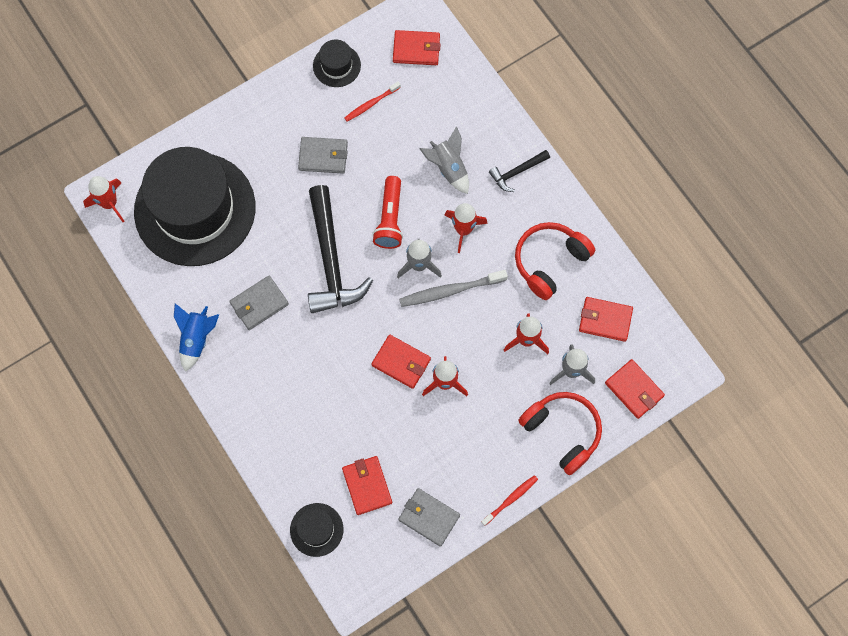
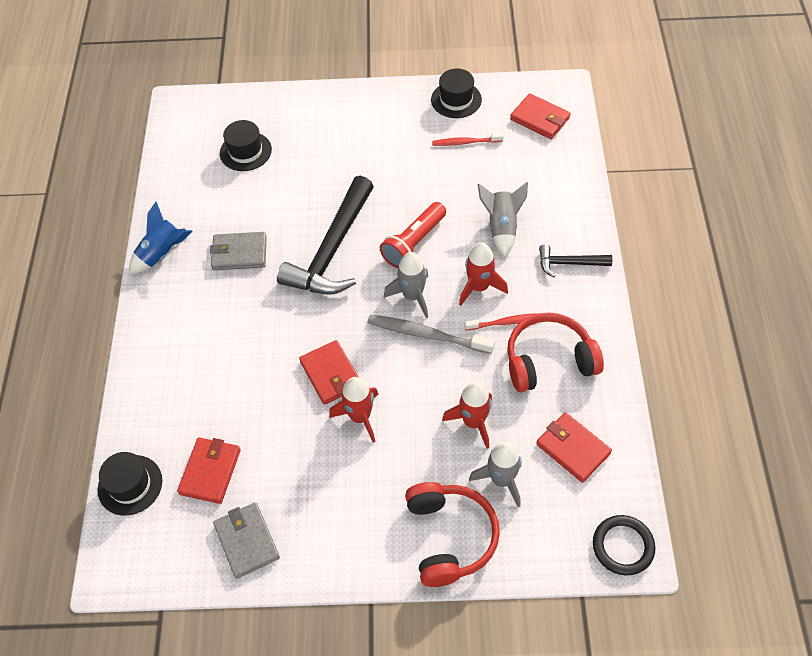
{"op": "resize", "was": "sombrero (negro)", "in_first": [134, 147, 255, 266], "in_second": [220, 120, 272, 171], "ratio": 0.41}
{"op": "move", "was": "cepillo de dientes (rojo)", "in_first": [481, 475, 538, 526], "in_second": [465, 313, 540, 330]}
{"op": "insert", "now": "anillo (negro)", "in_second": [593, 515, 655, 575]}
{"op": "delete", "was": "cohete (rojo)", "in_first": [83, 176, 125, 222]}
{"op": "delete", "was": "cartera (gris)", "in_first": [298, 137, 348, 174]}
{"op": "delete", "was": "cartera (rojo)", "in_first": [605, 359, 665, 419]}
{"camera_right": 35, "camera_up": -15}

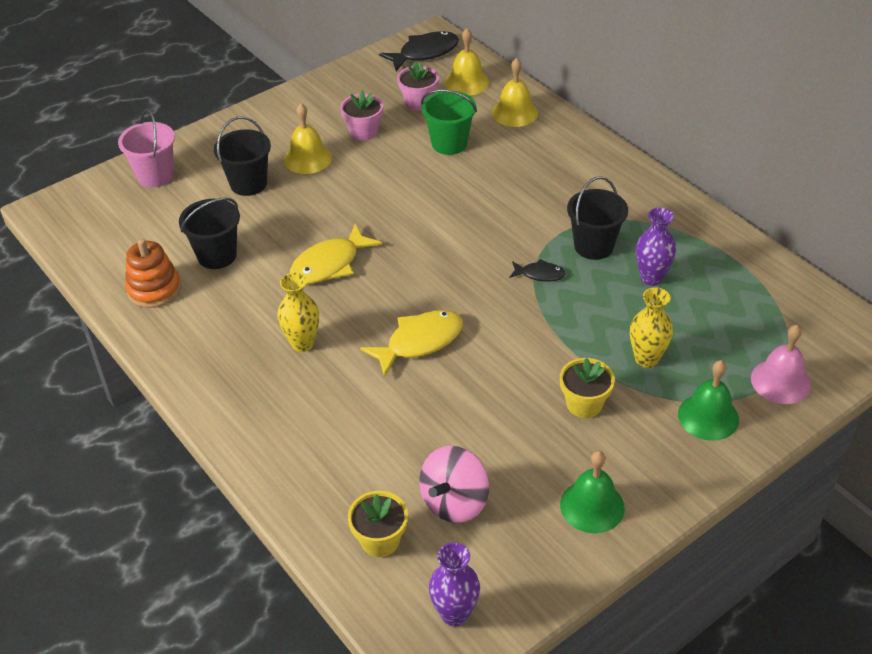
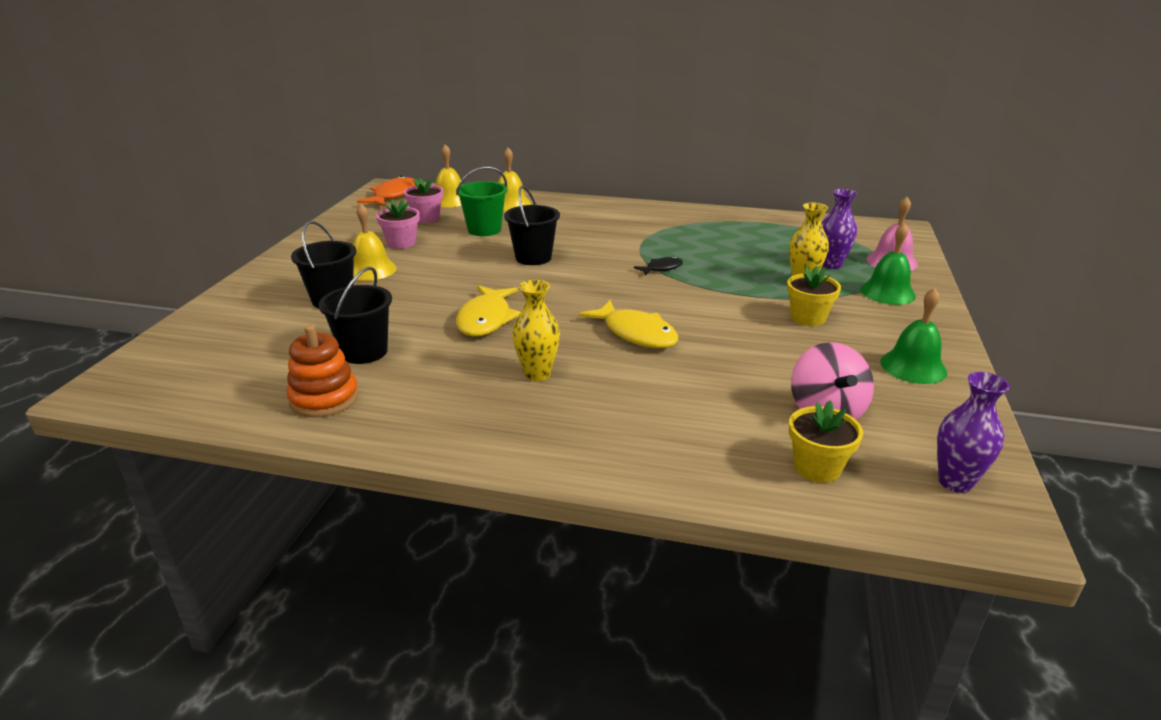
{"op": "recolor", "was": "pez (negro)", "now": "pez (naranja)", "in_first": [379, 31, 459, 71], "in_second": [357, 176, 416, 207]}
{"op": "move", "was": "balde (negro)", "in_first": [567, 176, 628, 260], "in_second": [504, 186, 560, 265]}
{"op": "rotate", "was": "pez (amarillo)", "in_first": [360, 310, 463, 377], "in_second": [579, 300, 678, 348], "clockwise": 120}
{"op": "move", "was": "florero (morado)", "in_first": [636, 207, 676, 286], "in_second": [822, 189, 857, 269]}
{"op": "delete", "was": "balde (rosa)", "in_first": [118, 109, 175, 188]}
{"camera_right": -40, "camera_up": -15}

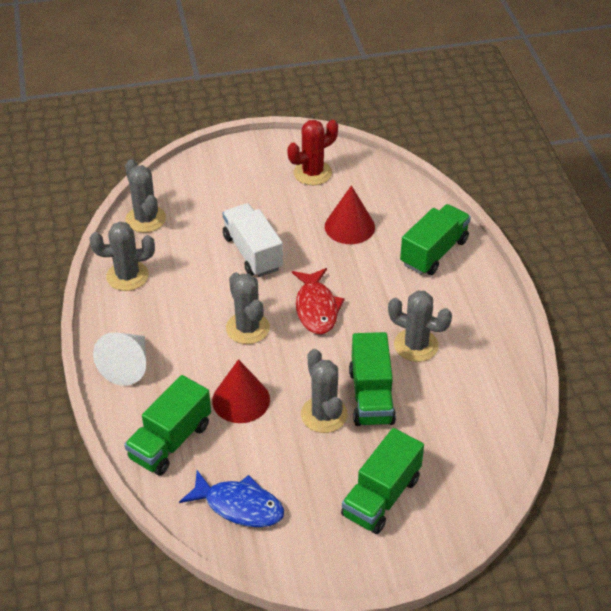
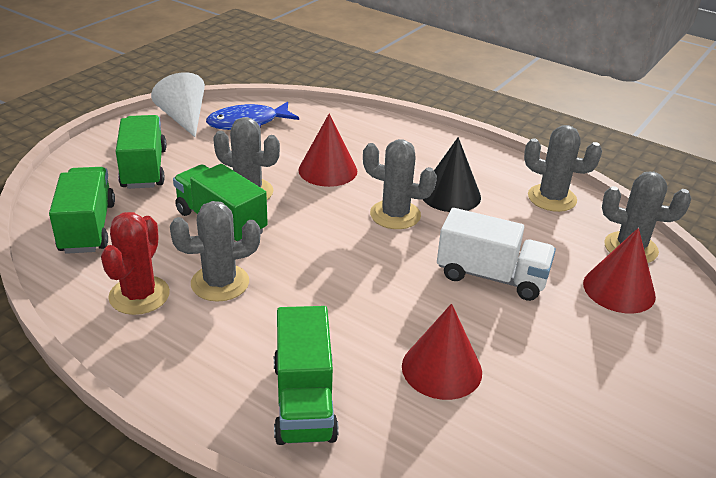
{"op": "move", "was": "camión (verde)", "in_first": [124, 375, 211, 476], "in_second": [49, 167, 115, 254]}
{"op": "move", "was": "cactus (rojo)", "in_first": [287, 120, 338, 185], "in_second": [101, 212, 170, 315]}
{"op": "move", "was": "cono (blanco)", "in_first": [93, 332, 146, 386], "in_second": [151, 72, 205, 137]}
{"op": "insert", "now": "cono (negro)", "in_second": [422, 137, 481, 212]}
{"op": "rotate", "was": "cactus (gris)", "in_first": [90, 222, 155, 291], "in_second": [524, 125, 602, 212], "clockwise": 75}
{"op": "insert", "now": "cono (rojo)", "in_second": [583, 228, 656, 314]}
{"op": "delete", "was": "pez (rojo)", "in_first": [292, 268, 345, 335]}
{"camera_right": 135, "camera_up": -10}

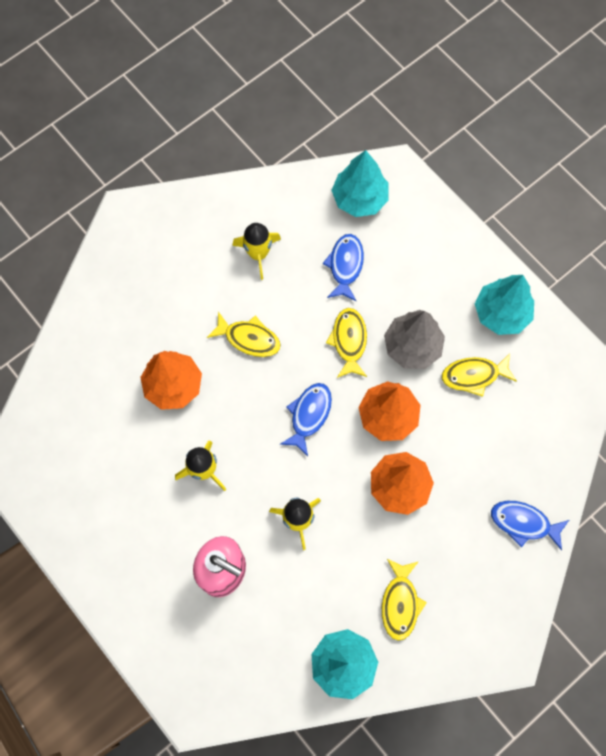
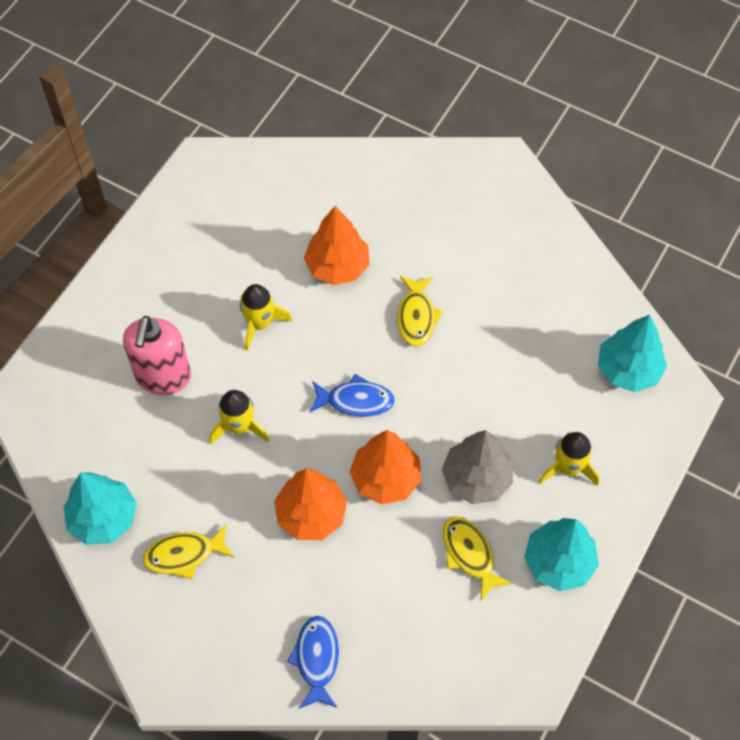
{"op": "move", "was": "cohete (amarillo)", "in_first": [233, 223, 281, 280], "in_second": [539, 432, 600, 486]}
{"op": "delete", "was": "pez (azul)", "in_first": [323, 234, 364, 302]}
{"op": "delete", "was": "pez (amarillo)", "in_first": [326, 308, 367, 378]}
{"camera_right": 70, "camera_up": -10}

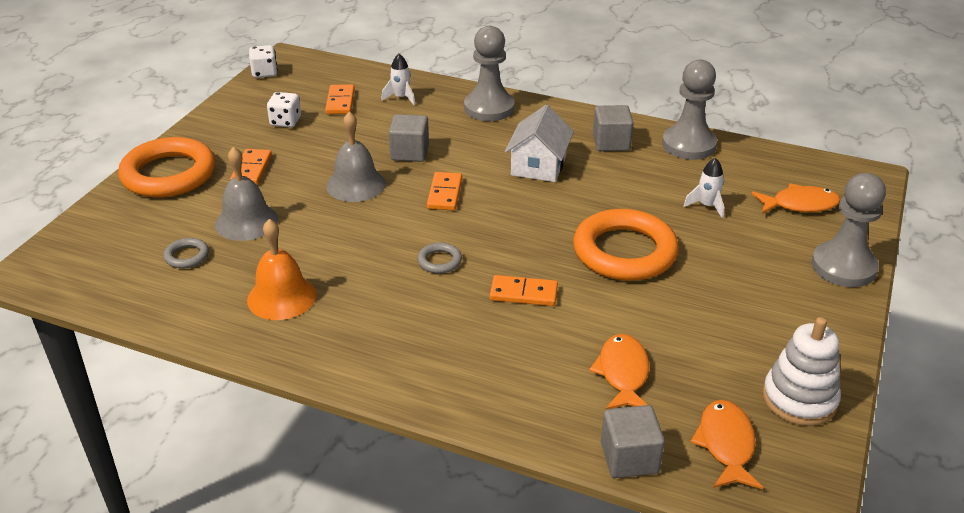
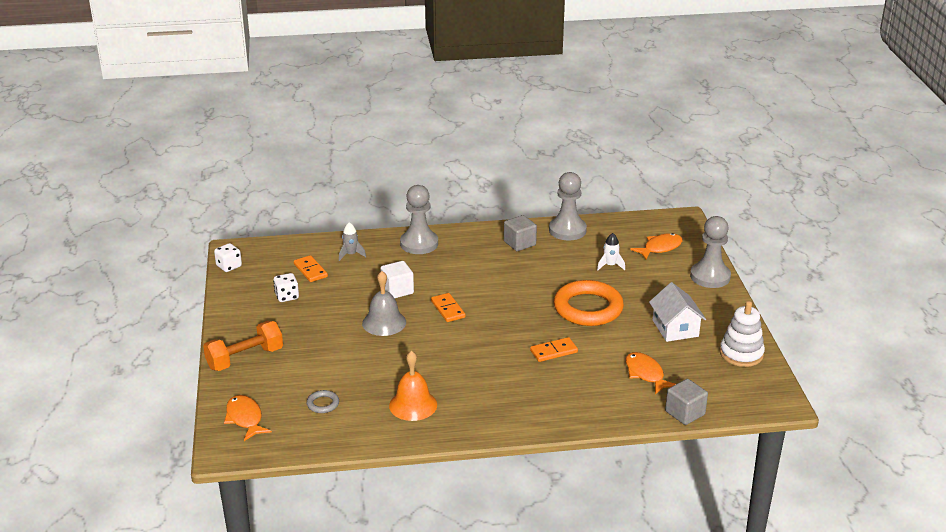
{"op": "replace", "was": "anillo (naranja)", "now": "mancuerna (naranja)", "in_first": [118, 137, 215, 198], "in_second": [203, 321, 283, 371]}
{"op": "move", "was": "pez (naranja)", "in_first": [690, 400, 763, 489], "in_second": [224, 395, 272, 441]}
{"op": "recolor", "was": "cohete (blanco)", "now": "cohete (gris)", "in_first": [381, 54, 415, 105], "in_second": [339, 222, 366, 261]}
{"op": "recolor", "was": "cubo (gris)", "now": "cubo (blanco)", "in_first": [389, 114, 429, 162], "in_second": [381, 261, 414, 298]}
{"op": "move", "was": "casa (blanco)", "in_first": [505, 105, 574, 182], "in_second": [649, 282, 706, 342]}
{"op": "delete", "was": "campana (gris)", "in_first": [215, 147, 278, 241]}
{"op": "delete", "was": "ficha de dominó (naranja)", "in_first": [230, 149, 272, 185]}
{"op": "delete", "was": "anillo (gris)", "in_first": [417, 242, 462, 274]}
{"camera_right": -30, "camera_up": -5}

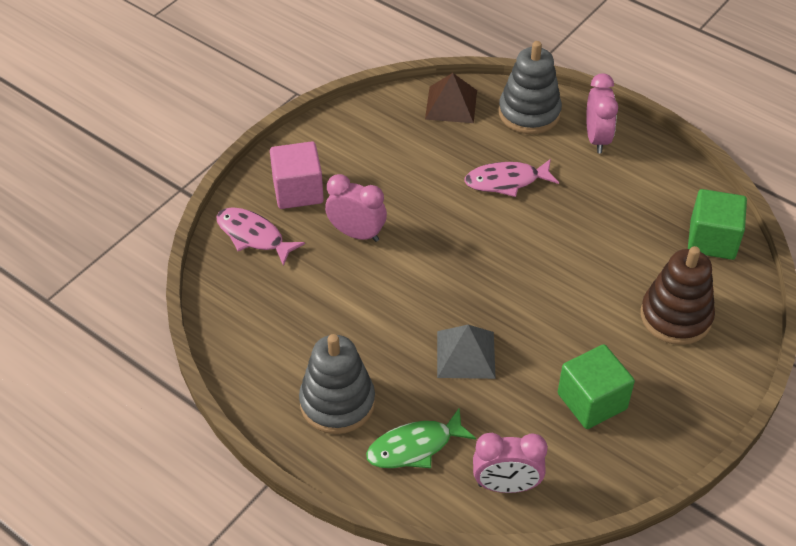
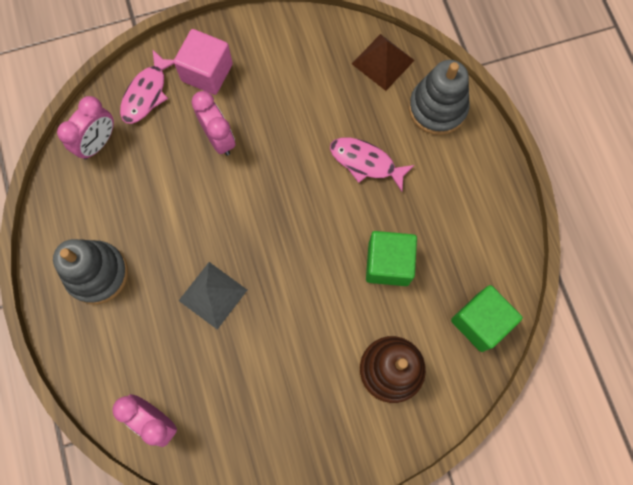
{"op": "move", "was": "despertador (rosa)", "in_first": [586, 73, 618, 153], "in_second": [57, 96, 114, 159]}
{"op": "rotate", "was": "pez (rosa)", "in_first": [216, 207, 305, 266], "in_second": [120, 49, 174, 124], "clockwise": -135}
{"op": "move", "was": "cubo (verde)", "in_first": [558, 344, 635, 429], "in_second": [366, 231, 417, 286]}
{"op": "delete", "was": "pez (verde)", "in_first": [366, 408, 476, 468]}
{"camera_right": 35, "camera_up": 25}

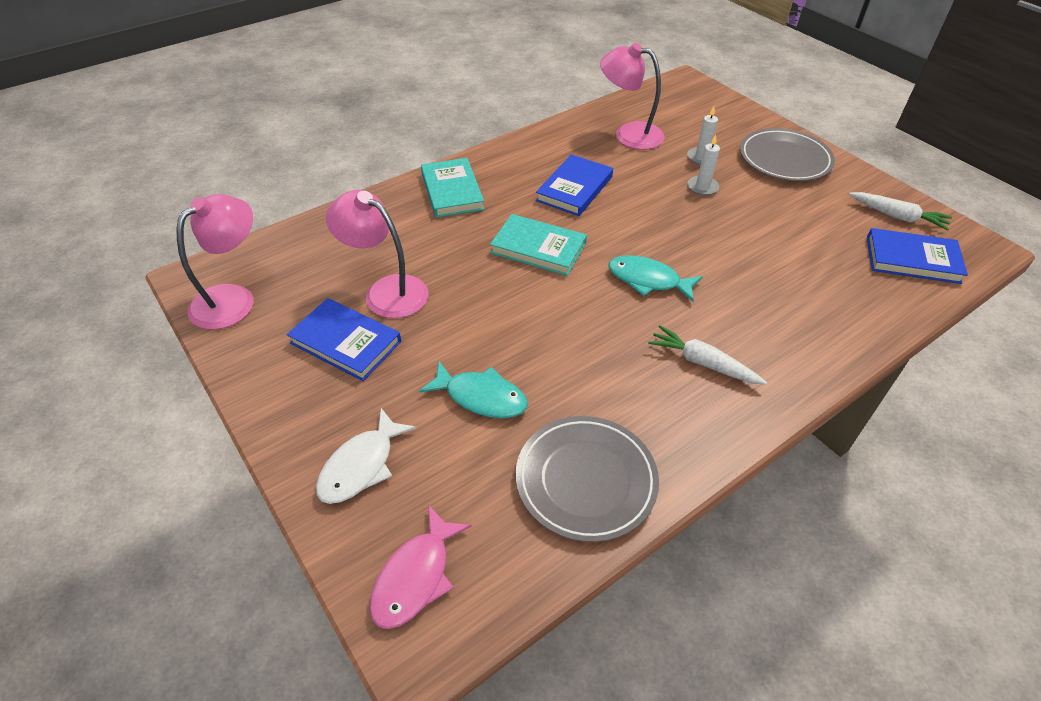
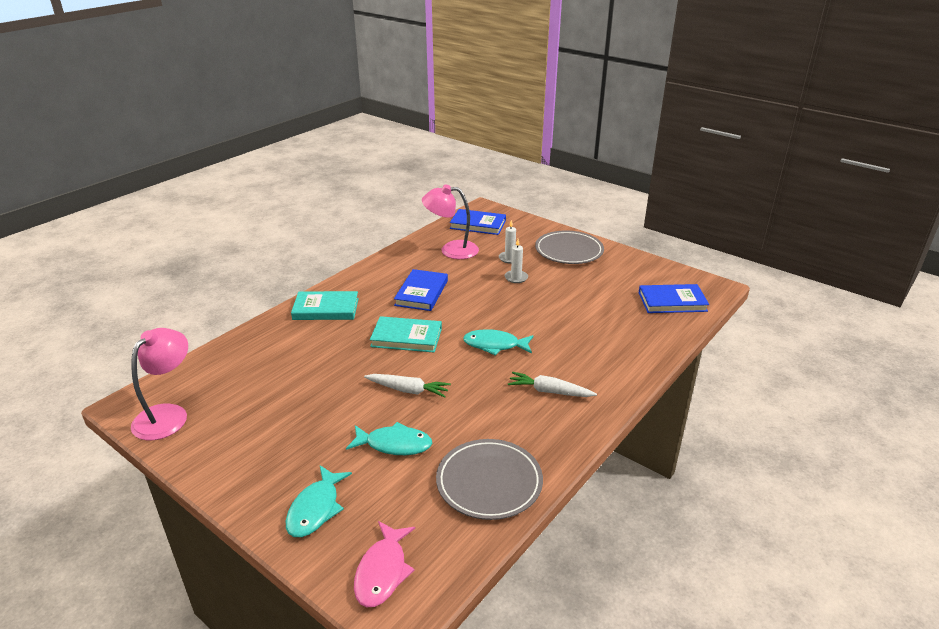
{"op": "recolor", "was": "pez (blanco)", "now": "pez (turquesa)", "in_first": [316, 408, 416, 504], "in_second": [286, 466, 352, 537]}
{"op": "rotate", "was": "libro (turquesa)", "in_first": [421, 158, 484, 218], "in_second": [291, 291, 359, 320], "clockwise": -60}
{"op": "move", "was": "zanahoria (blanco)", "in_first": [849, 192, 952, 231], "in_second": [364, 374, 451, 398]}
{"op": "move", "was": "libro (azul)", "in_first": [287, 298, 401, 381], "in_second": [450, 209, 506, 235]}
{"op": "delete", "was": "lámpara (rosa)", "in_first": [326, 190, 429, 318]}
{"camera_right": -15, "camera_up": -15}

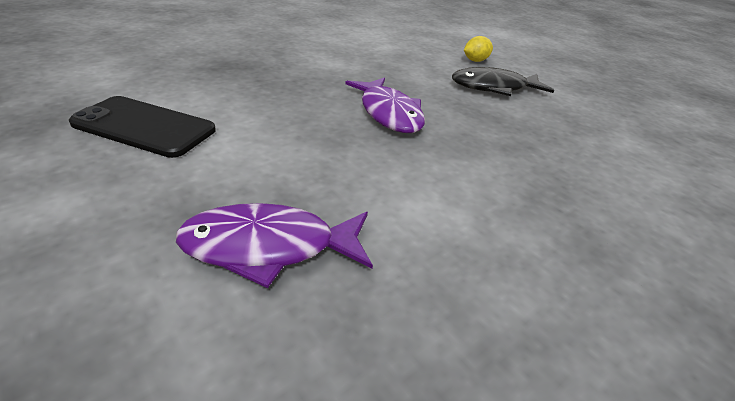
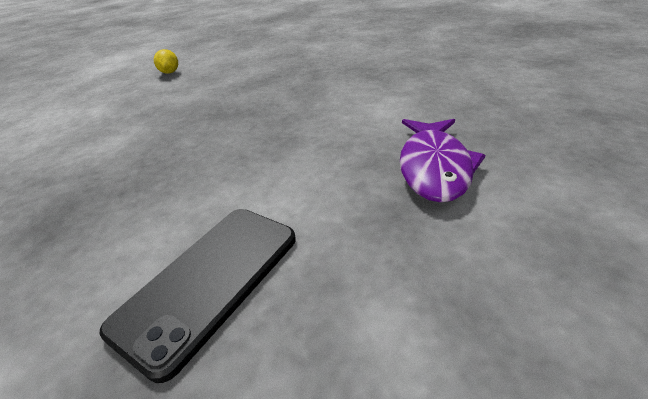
{"op": "delete", "was": "pez (morado)", "in_first": [346, 77, 425, 133]}
{"op": "delete", "was": "pez (negro)", "in_first": [452, 67, 554, 96]}
{"camera_right": -70, "camera_up": 0}

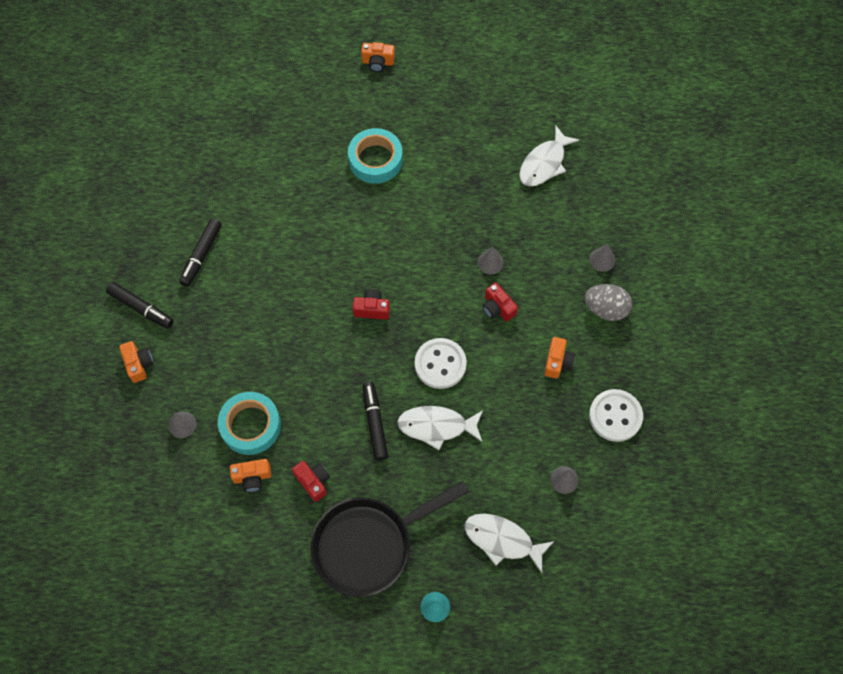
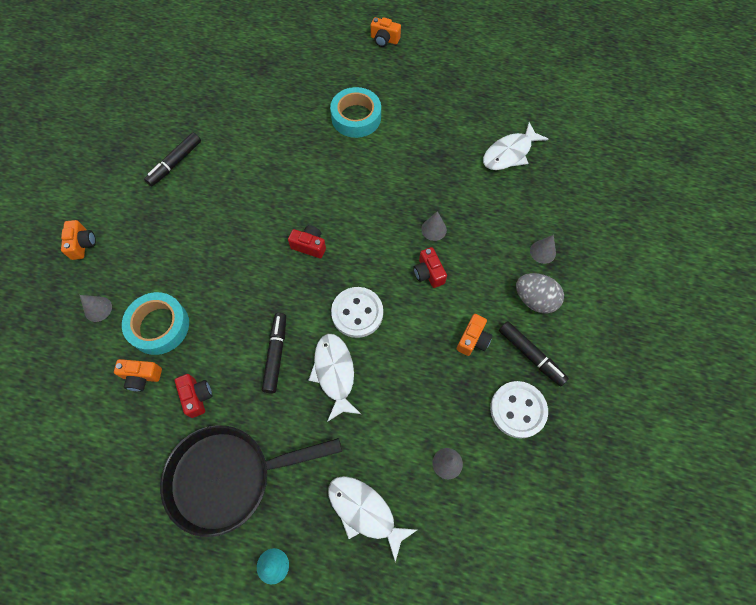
{"op": "rotate", "was": "pez (blanco)", "in_first": [397, 406, 483, 450], "in_second": [308, 334, 361, 422], "clockwise": 60}
{"op": "move", "was": "rotulador (negro)", "in_first": [106, 282, 174, 329], "in_second": [499, 321, 569, 387]}
{"camera_right": 15, "camera_up": 0}

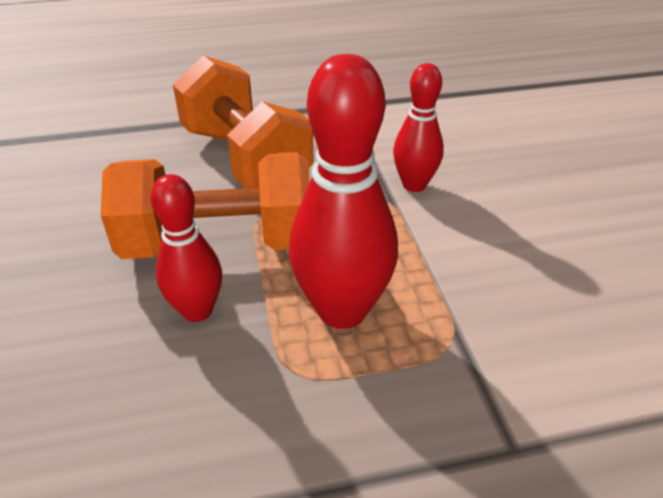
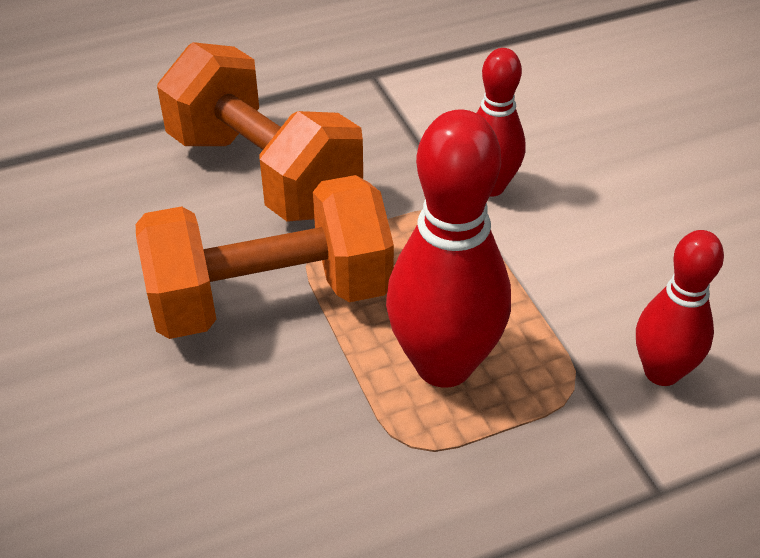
{"op": "move", "was": "bolo (rojo)", "in_first": [150, 174, 222, 322], "in_second": [636, 230, 724, 386]}
{"camera_right": -10, "camera_up": 5}

